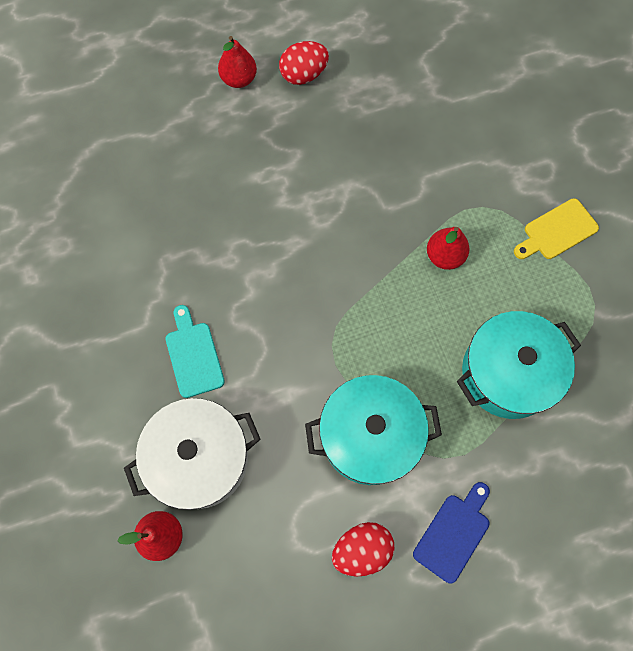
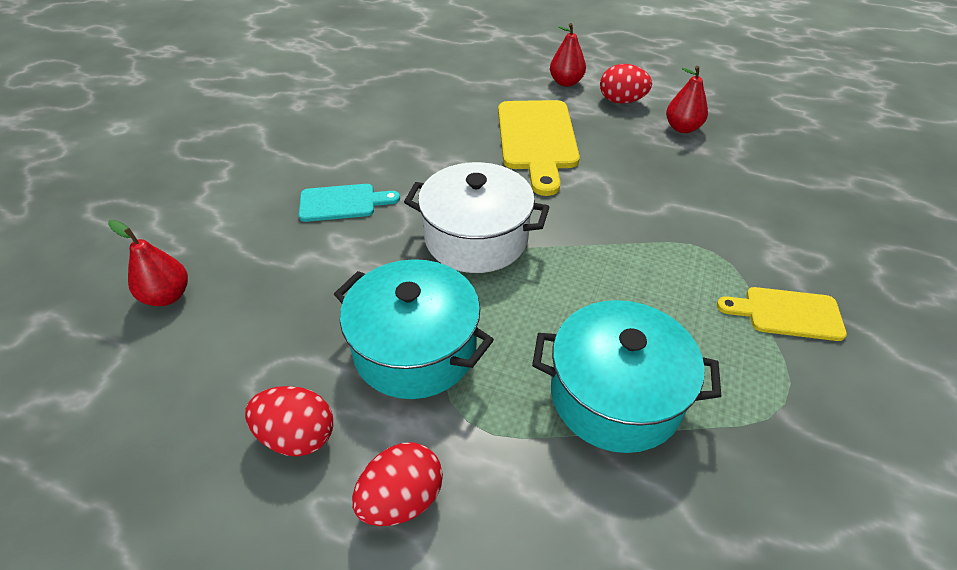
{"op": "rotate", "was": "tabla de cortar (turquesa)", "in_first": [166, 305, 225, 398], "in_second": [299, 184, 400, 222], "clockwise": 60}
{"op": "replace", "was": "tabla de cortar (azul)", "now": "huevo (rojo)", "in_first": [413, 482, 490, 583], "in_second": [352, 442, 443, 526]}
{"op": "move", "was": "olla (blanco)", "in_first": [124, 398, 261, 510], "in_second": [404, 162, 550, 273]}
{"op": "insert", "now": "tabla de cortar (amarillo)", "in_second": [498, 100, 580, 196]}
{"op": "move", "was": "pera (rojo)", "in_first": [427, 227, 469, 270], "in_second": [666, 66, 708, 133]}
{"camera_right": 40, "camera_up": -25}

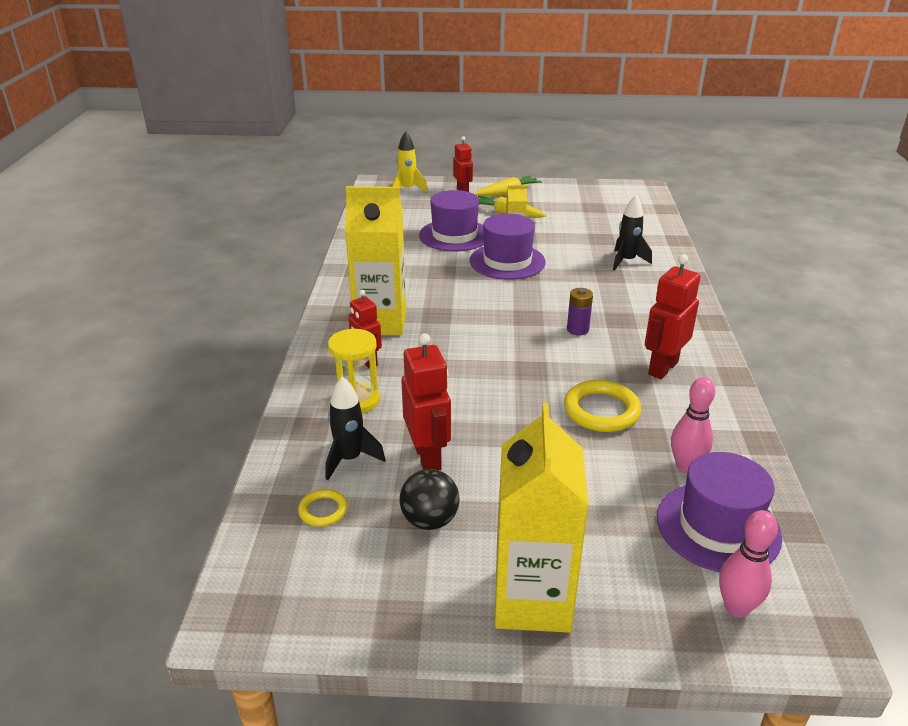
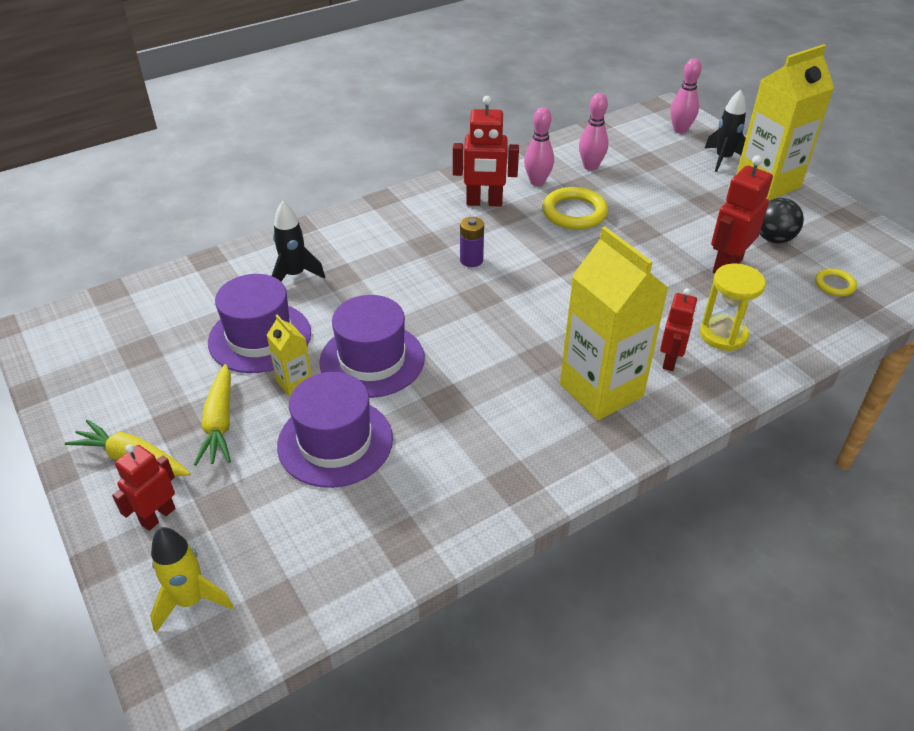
{"op": "move", "was": "sombrero (morado)", "in_first": [657, 452, 782, 572], "in_second": [208, 274, 311, 373]}
{"op": "insert", "now": "bolo (rosa)", "in_second": [524, 107, 554, 186]}
{"op": "move", "was": "cohete (negro)", "in_first": [326, 376, 385, 480], "in_second": [705, 89, 746, 172]}
{"camera_right": -125, "camera_up": 10}

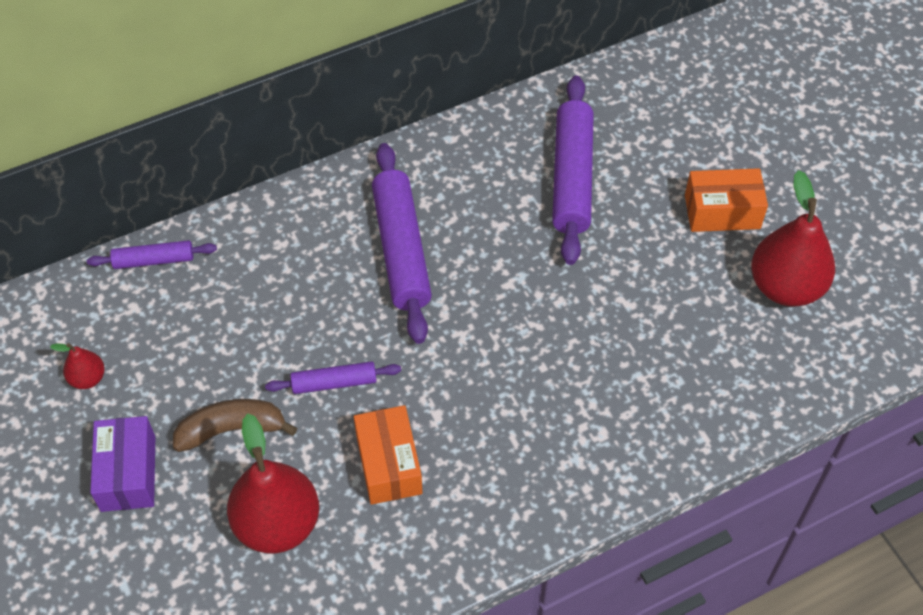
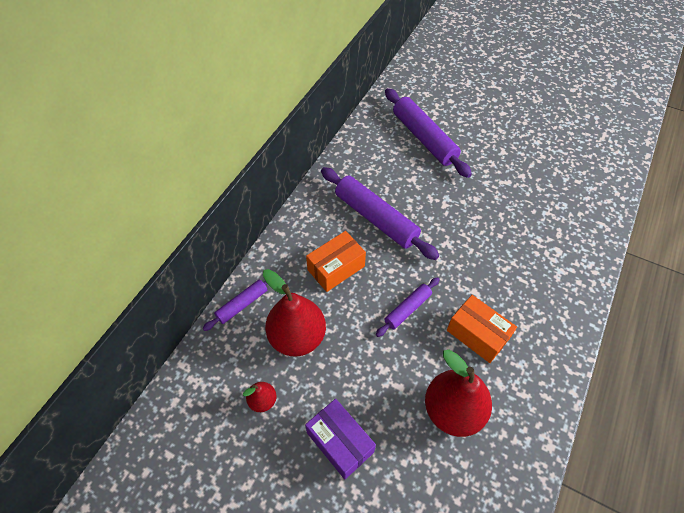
{"op": "move", "was": "pera (rojo)", "in_first": [751, 170, 835, 307], "in_second": [263, 269, 326, 357]}
{"op": "move", "was": "caja (naranja)", "in_first": [685, 168, 768, 232], "in_second": [306, 231, 366, 292]}
{"op": "delete", "was": "plátano (marrón)", "in_first": [173, 399, 297, 452]}
{"camera_right": -35, "camera_up": 0}

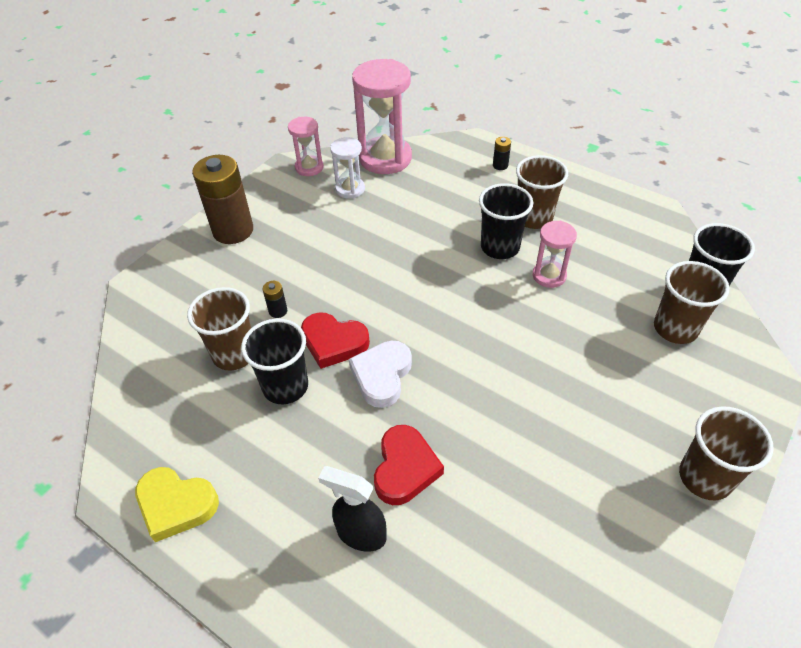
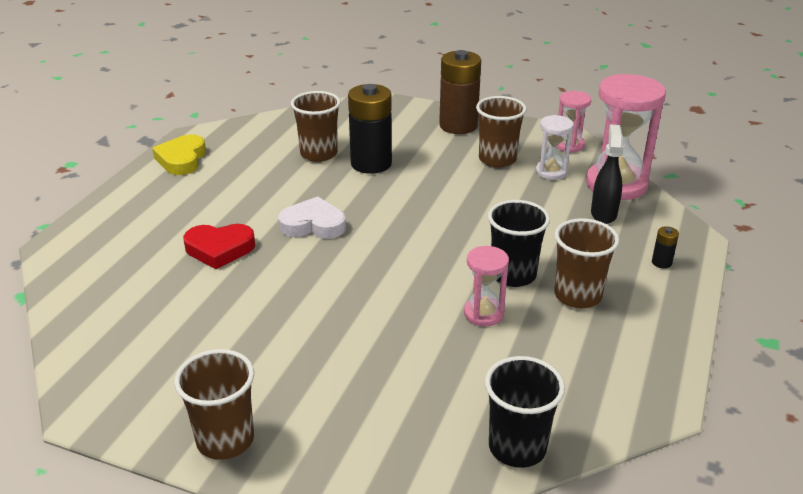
{"op": "resize", "was": "pila (negro)", "in_first": [262, 281, 287, 318], "in_second": [348, 84, 392, 174], "ratio": 2.44}
{"op": "move", "was": "vaso (marrón)", "in_first": [654, 261, 730, 344], "in_second": [476, 96, 527, 168]}
{"op": "move", "was": "pulverizador (negro)", "in_first": [318, 466, 387, 552], "in_second": [591, 124, 623, 224]}
{"op": "delete", "was": "vaso (negro)", "in_first": [241, 319, 308, 404]}
{"op": "delete", "was": "corazón (rojo)", "in_first": [301, 312, 370, 369]}
{"camera_right": 75, "camera_up": -15}

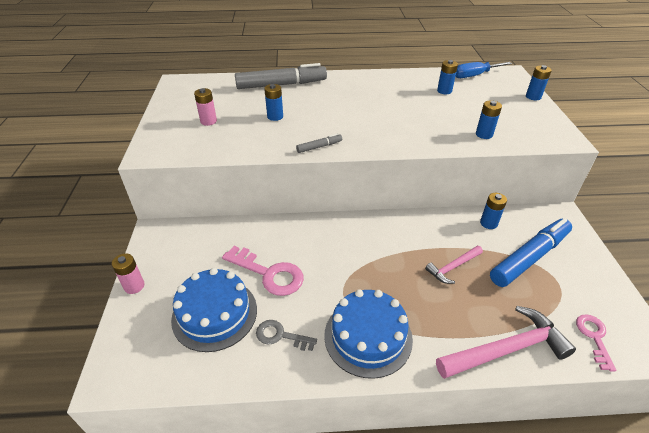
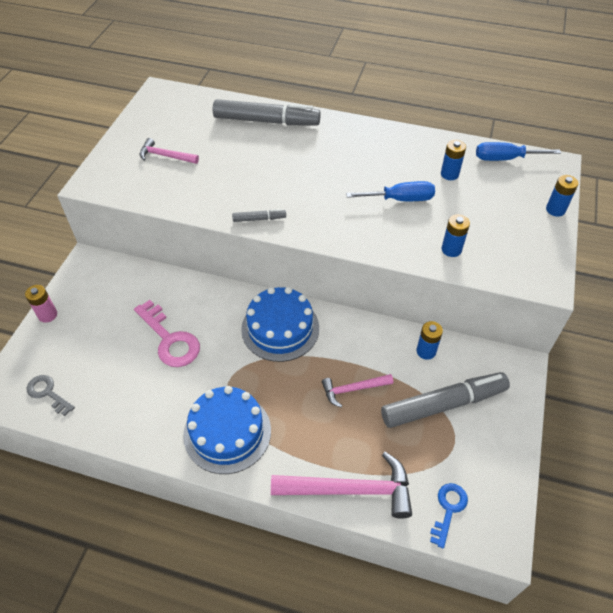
{"op": "move", "was": "llave (gris)", "in_first": [256, 320, 317, 351], "in_second": [27, 375, 75, 416]}
{"op": "replace", "was": "pila (rosa)", "now": "martillo (rosa)", "in_first": [194, 88, 217, 126], "in_second": [139, 138, 199, 164]}
{"op": "move", "was": "tarta (azul)", "in_first": [171, 268, 257, 352], "in_second": [241, 287, 319, 362]}
{"op": "insert", "now": "destornillador (azul)", "in_second": [346, 181, 435, 201]}
{"op": "recolor", "was": "rotulador (azul)", "now": "rotulador (gris)", "in_first": [490, 218, 572, 287], "in_second": [381, 372, 510, 428]}
{"op": "recolor", "was": "llave (rosa)", "now": "llave (azul)", "in_first": [576, 314, 616, 372], "in_second": [430, 483, 468, 548]}
{"op": "delete", "was": "pila (azul)", "in_first": [264, 84, 283, 121]}
{"camera_right": 20, "camera_up": 10}

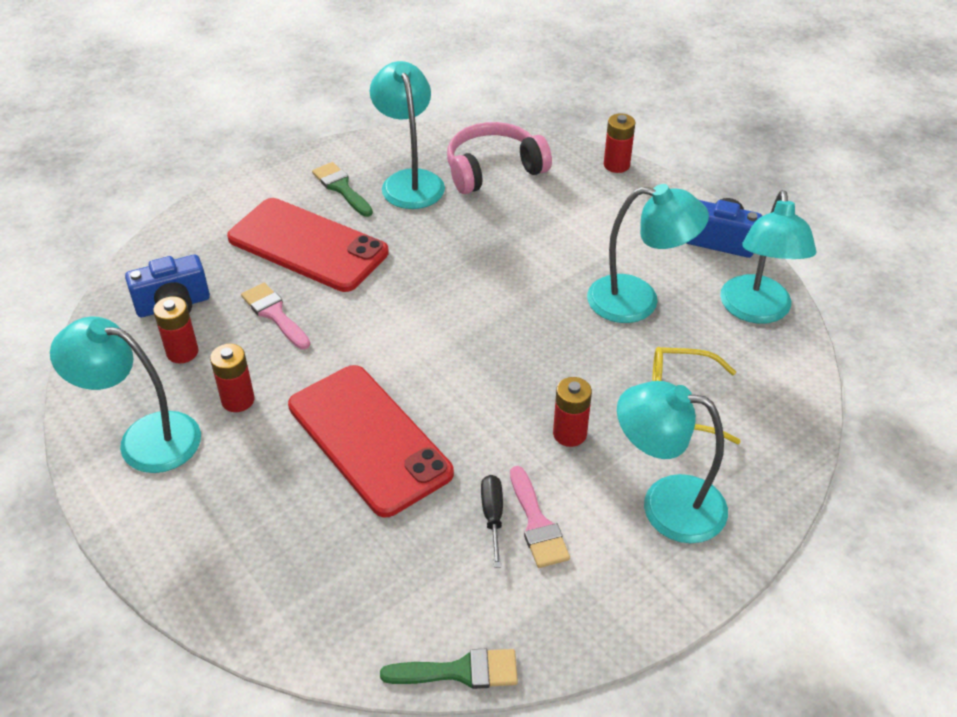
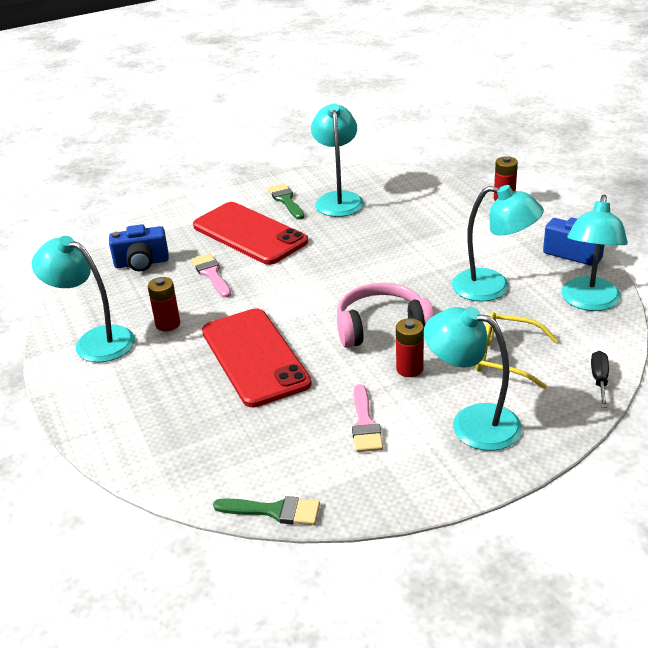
{"op": "move", "was": "auriculares (rosa)", "in_first": [447, 122, 552, 194], "in_second": [337, 283, 434, 348]}
{"op": "move", "was": "destornillador (negro)", "in_first": [481, 475, 503, 568], "in_second": [591, 351, 609, 408]}
{"op": "delete", "was": "pila (rojo)", "in_first": [153, 296, 199, 363]}
{"camera_right": 15, "camera_up": -10}

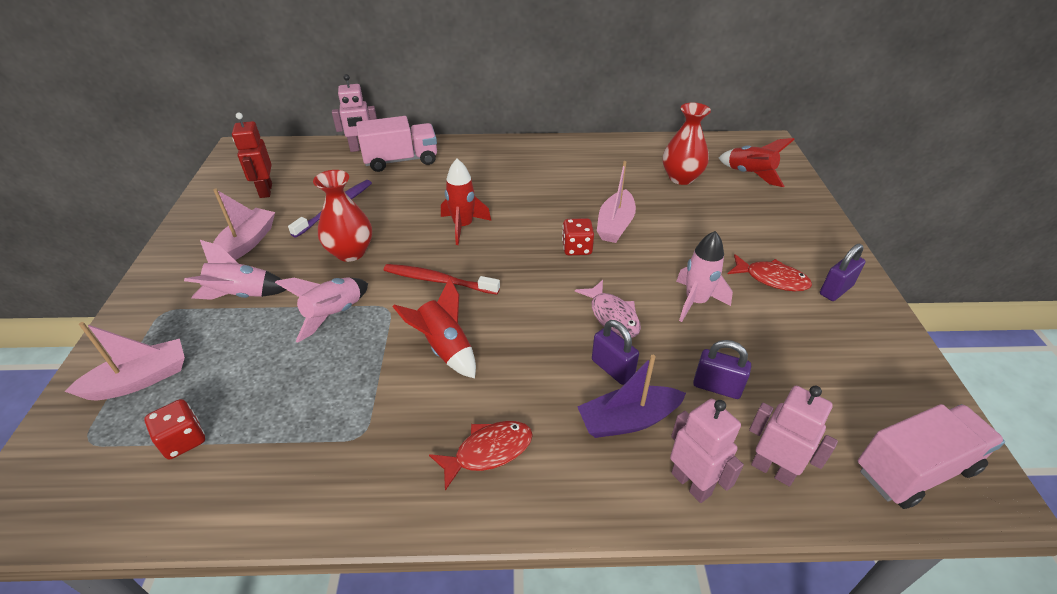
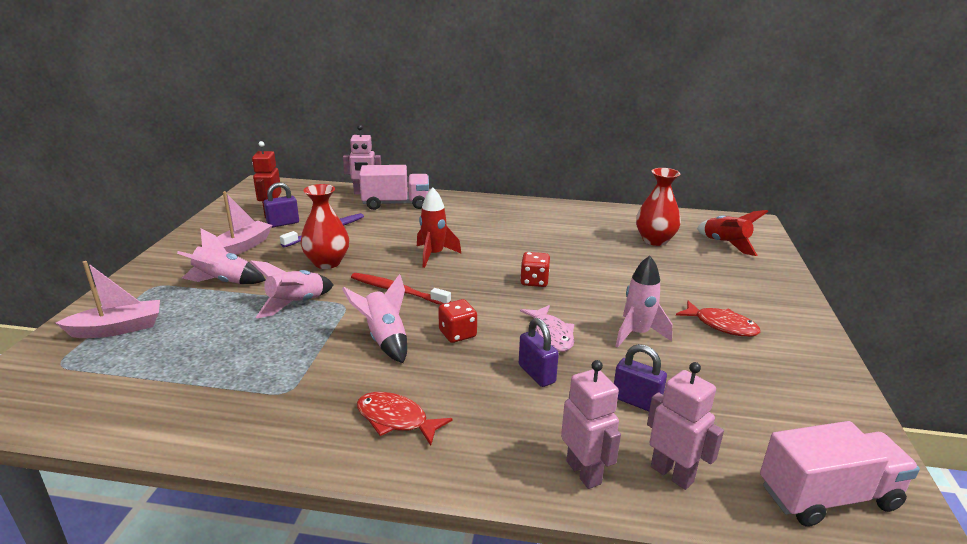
{"op": "move", "was": "candado (morado)", "in_first": [820, 244, 866, 301], "in_second": [264, 182, 299, 228]}
{"op": "recolor", "was": "cohete (rojo)", "now": "cohete (rosa)", "in_first": [392, 277, 476, 378], "in_second": [342, 274, 407, 363]}
{"op": "rotate", "was": "pez (rojo)", "in_first": [429, 421, 533, 491], "in_second": [357, 392, 453, 445], "clockwise": -135}
{"op": "move", "was": "dado (rojo)", "in_first": [144, 399, 205, 459], "in_second": [438, 299, 477, 343]}
{"op": "delete", "was": "barco (morado)", "in_first": [577, 355, 686, 438]}
{"op": "delete", "was": "barco (rosa)", "in_first": [597, 161, 636, 243]}
{"camera_right": 10, "camera_up": -15}

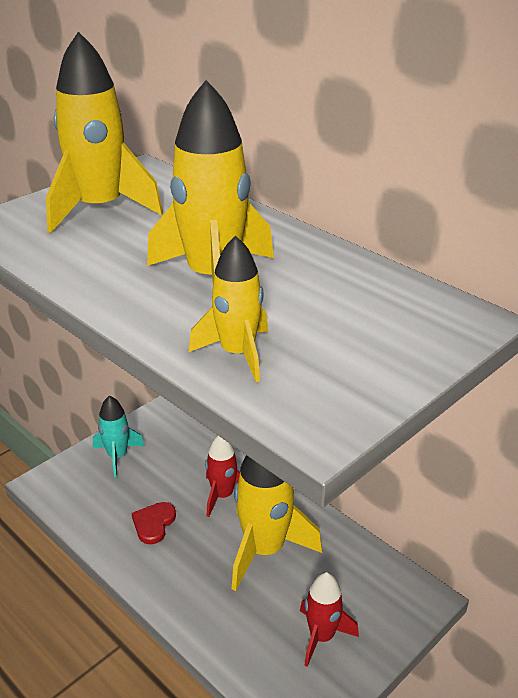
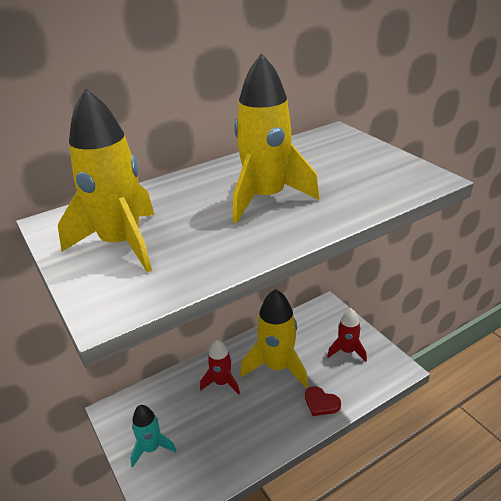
{"op": "move", "was": "corazón (rojo)", "in_first": [132, 502, 176, 544], "in_second": [305, 386, 341, 416]}
{"op": "delete", "was": "cohete (amarillo)", "in_first": [189, 236, 268, 382]}
{"camera_right": -75, "camera_up": 0}

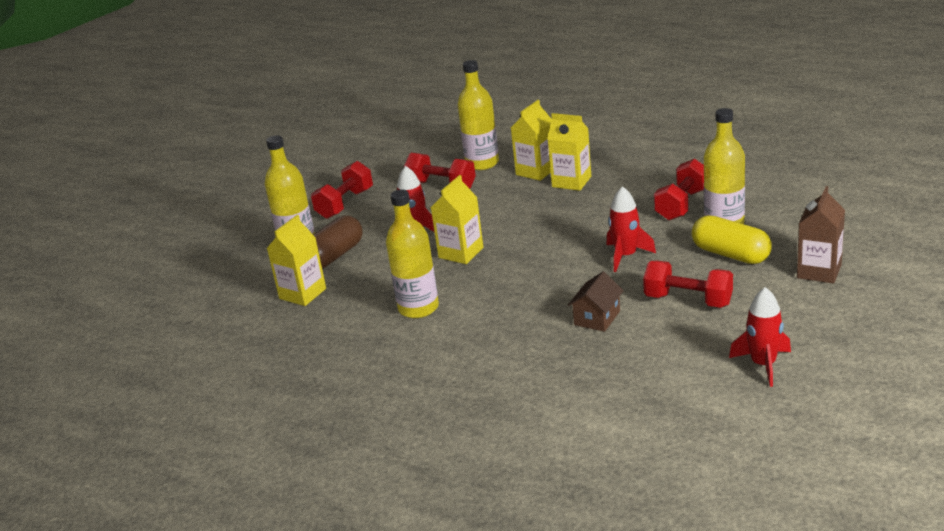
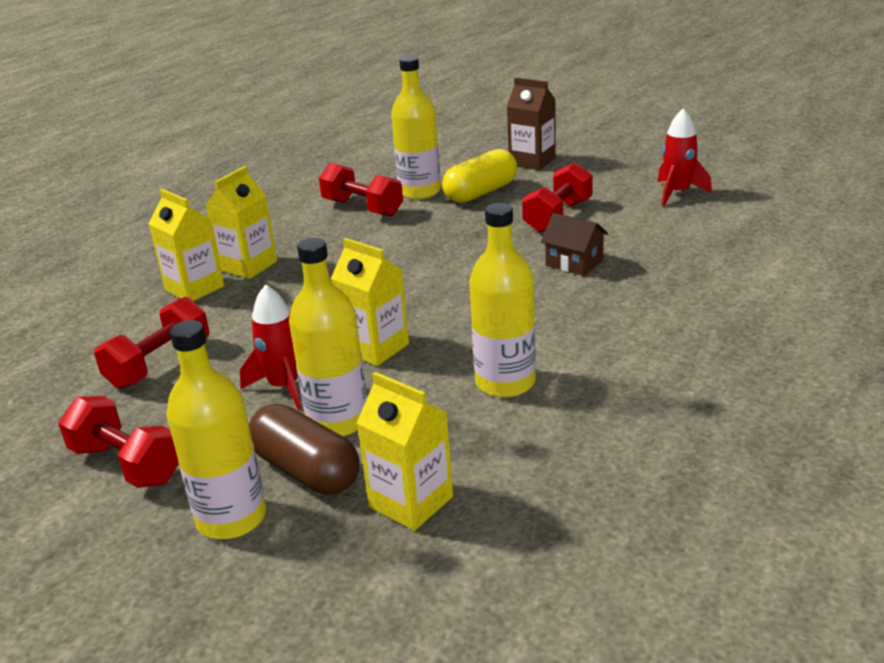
{"op": "move", "was": "botella (amarillo)", "in_first": [458, 60, 499, 170], "in_second": [289, 238, 367, 436]}
{"op": "delete", "was": "cohete (rojo)", "in_first": [607, 186, 656, 272]}
{"camera_right": -85, "camera_up": 0}

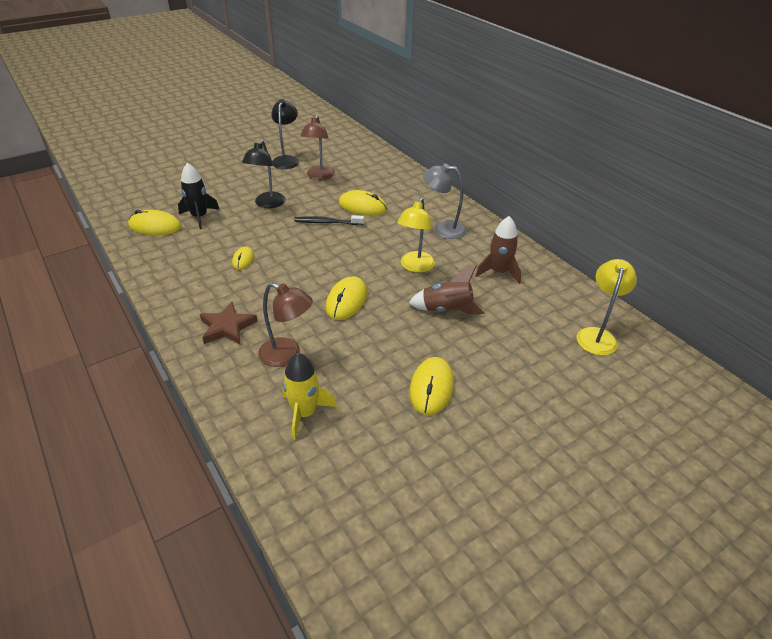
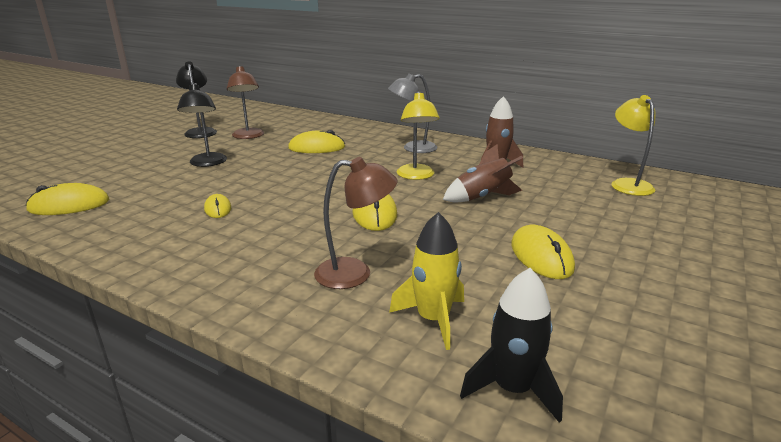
{"op": "move", "was": "cohete (negro)", "in_first": [178, 163, 219, 229], "in_second": [460, 268, 563, 423]}
{"op": "delete", "was": "estrella (marrón)", "in_first": [200, 302, 258, 344]}
{"op": "delete", "was": "cepillo de dientes (negro)", "in_first": [294, 215, 364, 225]}
{"camera_right": -25, "camera_up": -15}

